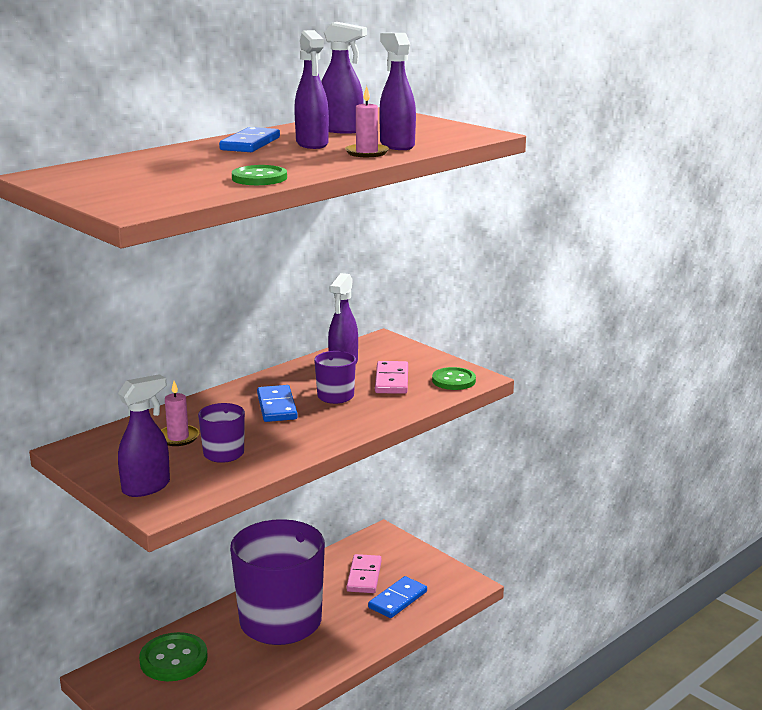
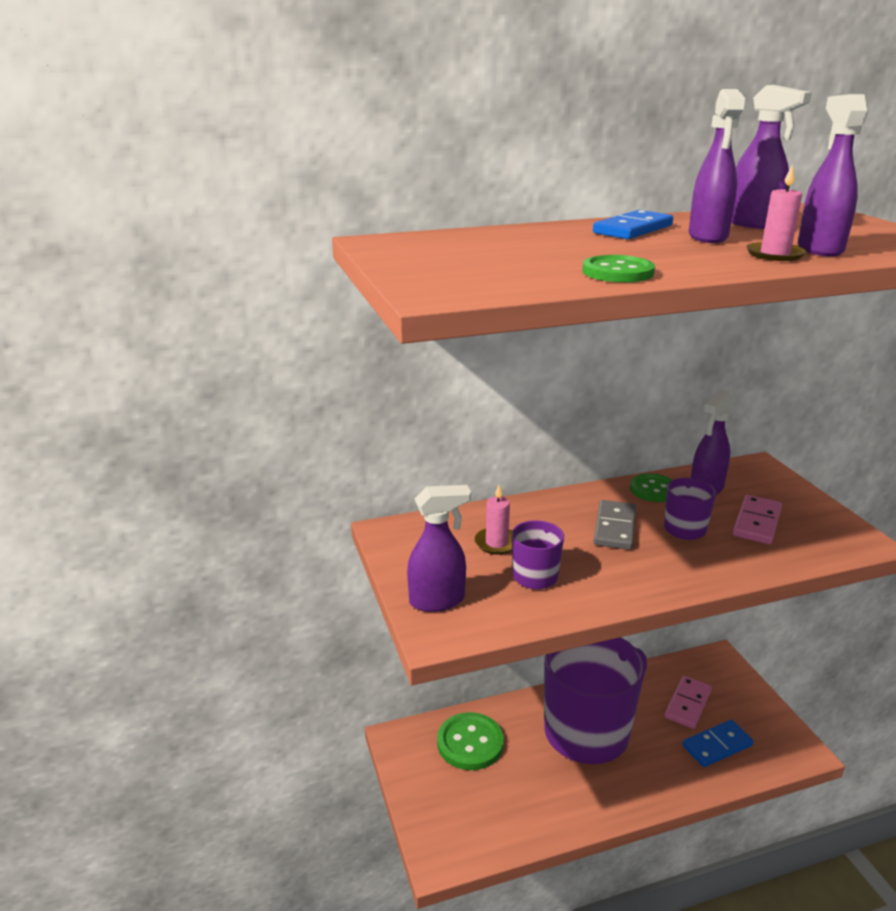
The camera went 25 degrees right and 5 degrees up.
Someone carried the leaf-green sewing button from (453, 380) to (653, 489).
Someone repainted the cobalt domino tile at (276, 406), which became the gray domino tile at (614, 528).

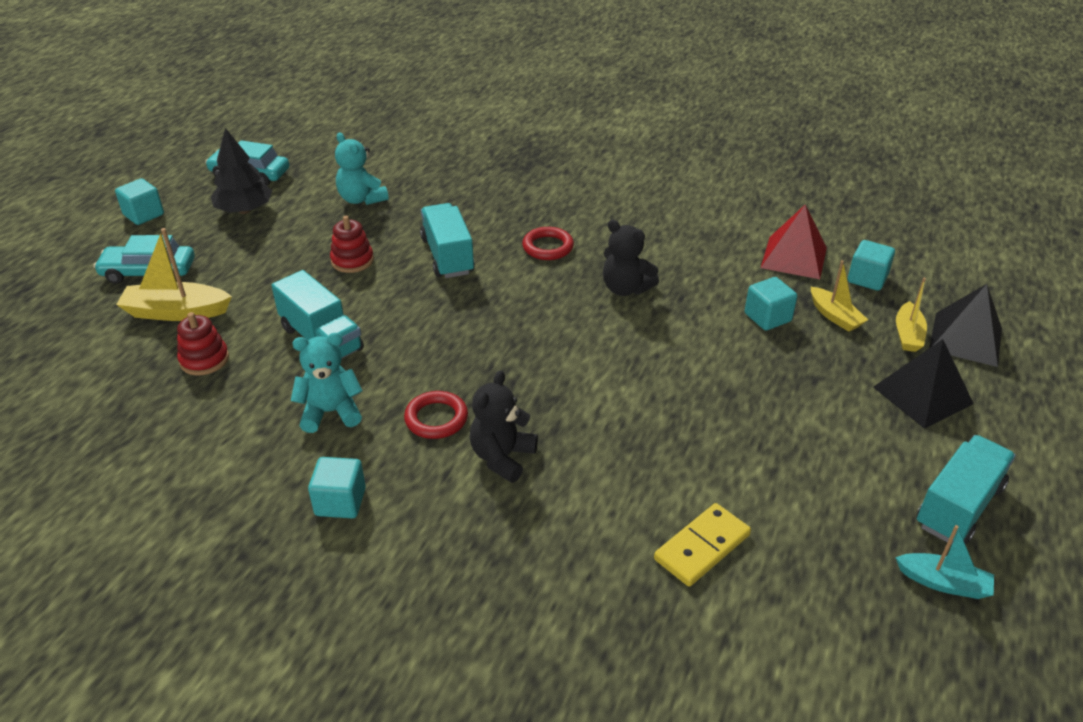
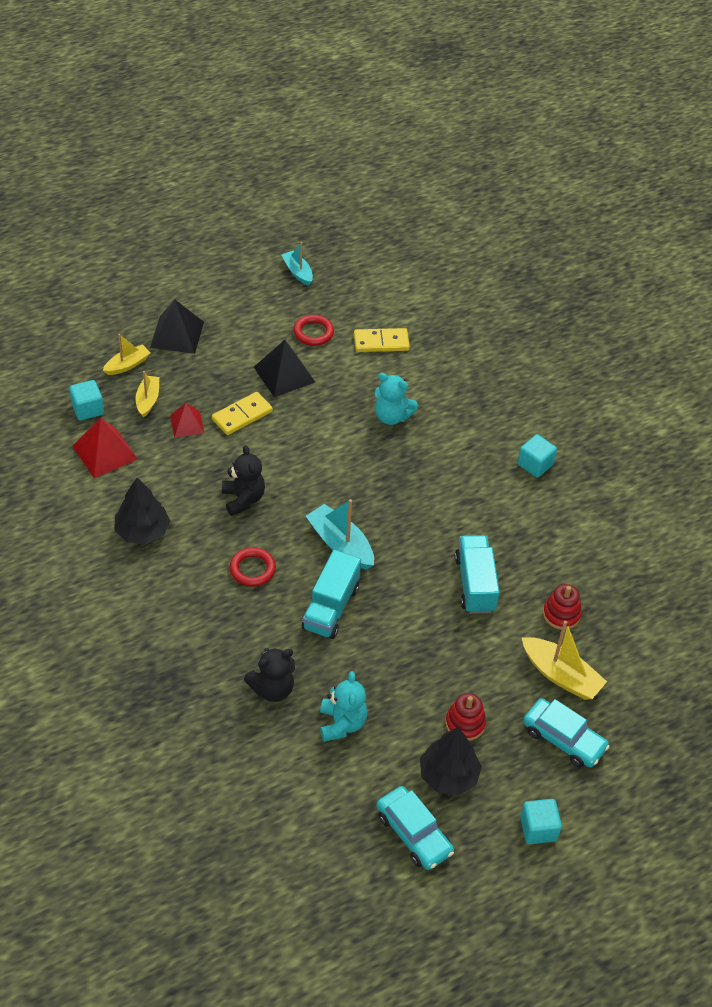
The camera went 145 degrees left and 10 degrees up.
Someone took away the teal toy truck at (958, 506).
Someone put down the jet-black toy tree at (142, 531).
Someone put down the golden domino tile at (242, 415).
Someone put down the teal sailboat at (340, 545).
Someone carried the teal teddy bear from (331, 412) to (391, 416).
Someone carried the red ring stacker from (352, 260) to (465, 723).
Someone carried the red hoop from (436, 418) to (313, 332).
Someone carried the jet-black teddy bear from (502, 457) to (272, 689).
Someone carried the jet-black pyramid from (965, 339) to (284, 374).
Someone swapped the teal solid cube at (767, 317) for the red pyramid at (187, 424).

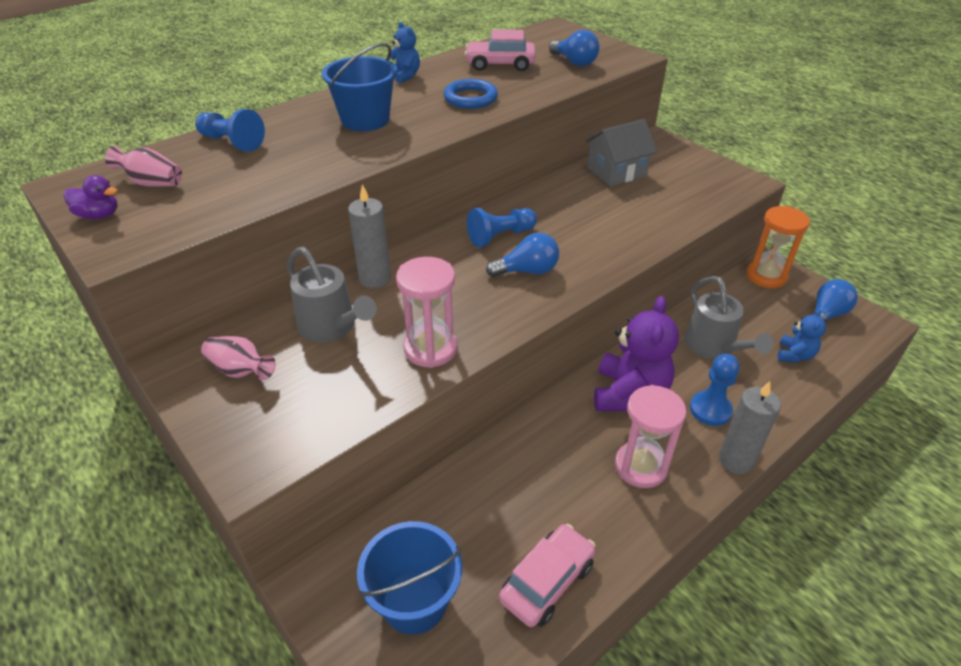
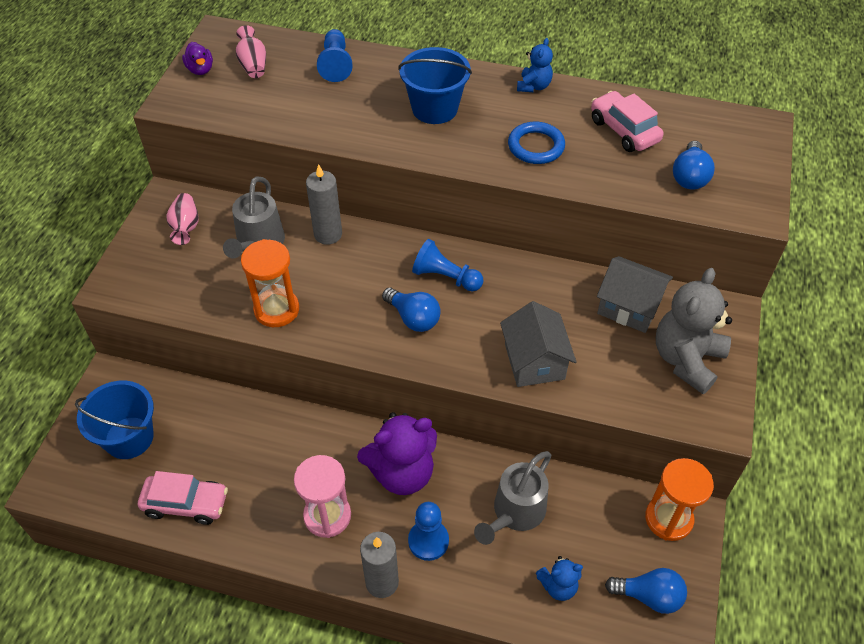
The camera went 55 degrees right and 10 degrees up.
Someone put down the gray toy house at (534, 361).
Someone put down the gray teddy bear at (686, 359).
Someone repainted the pink hourglass at (430, 348), which became the orange-coloured hourglass at (276, 310).

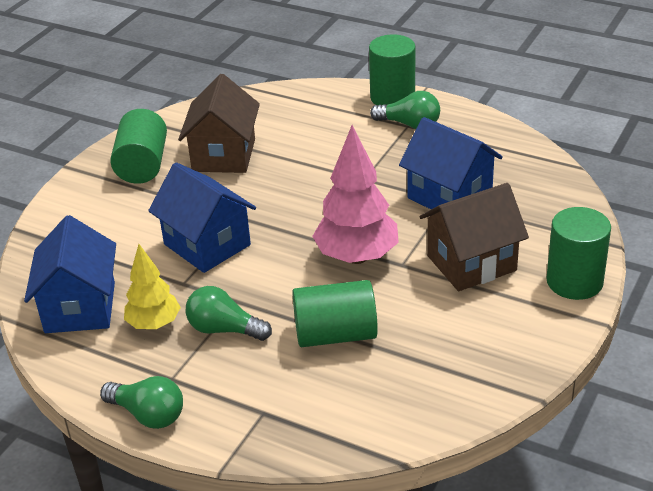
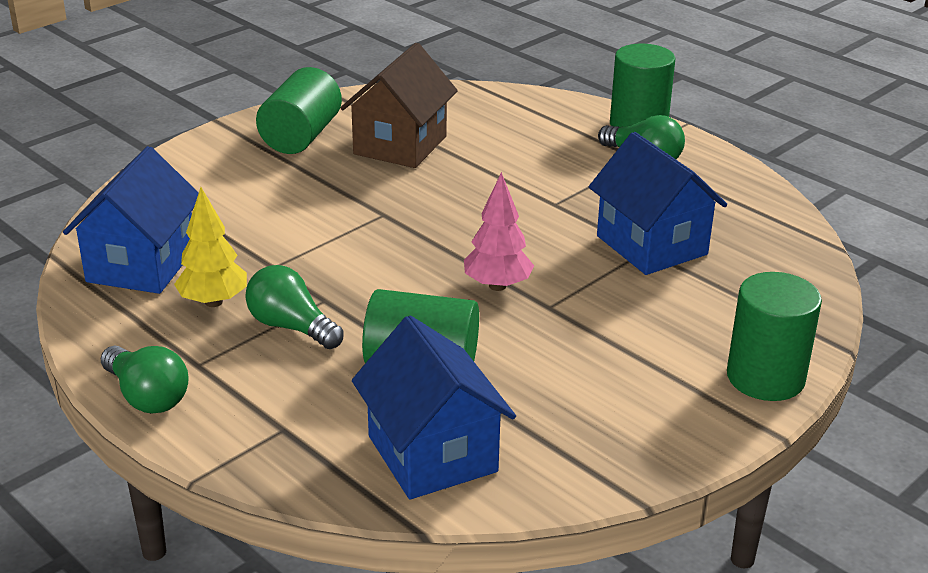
The camera went 15 degrees right and 5 degrees down.
Someone took away the dark brown toy house at (471, 263).
Someone carried the cobalt toy house from (207, 244) to (432, 454).
Someone scaled the pink toy tree at (357, 257) by 0.63.

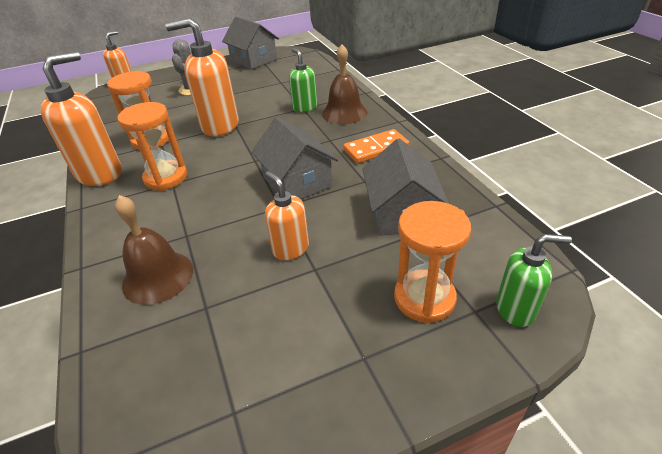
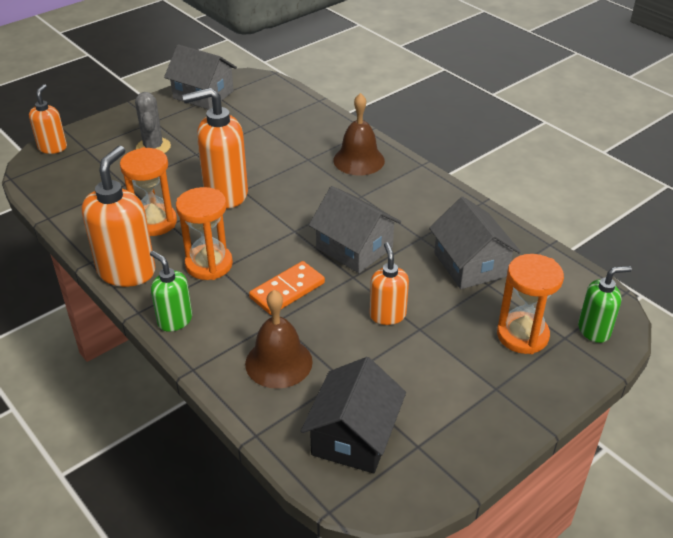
The camera went 20 degrees left and 0 degrees up.
Someone put down the jet-black toy house at (353, 436).
Someone carried the leaf-green soap dispenser from (305, 107) to (175, 320).
Someone carried the orange-coloured domino tile from (376, 149) to (287, 290).
Someone rotated the orange-coloured soap dispenser at (290, 249) by 45 degrees clockwise.

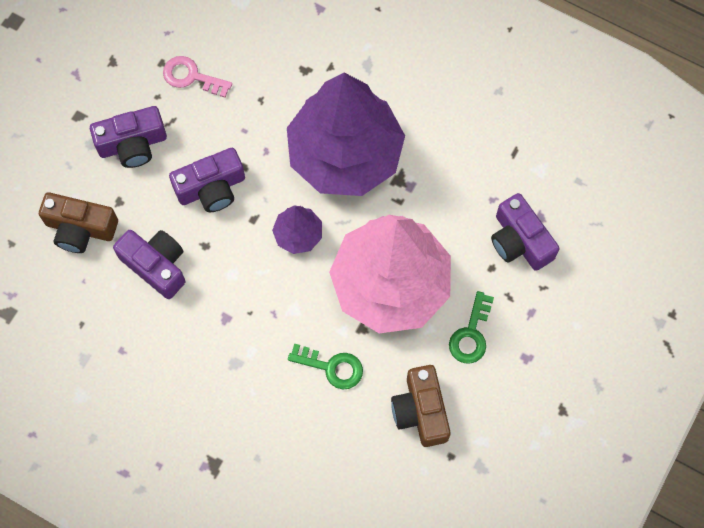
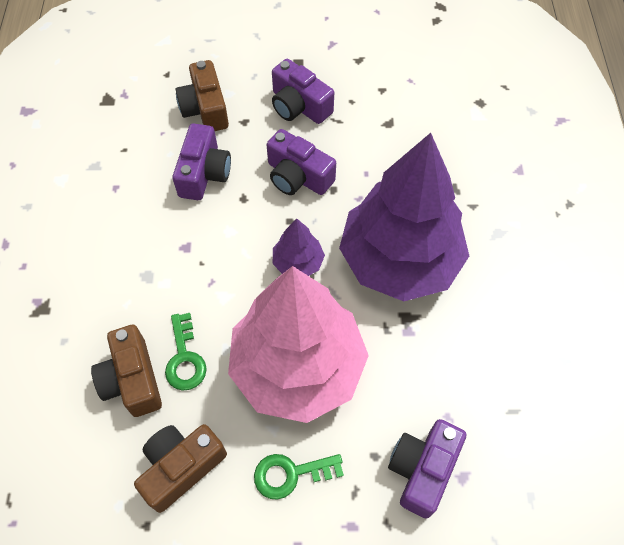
The camera went 60 degrees right and 10 degrees down.
Someone took away the pink latchkey at (191, 77).
Someone put down the dark brown photo camera at (132, 379).

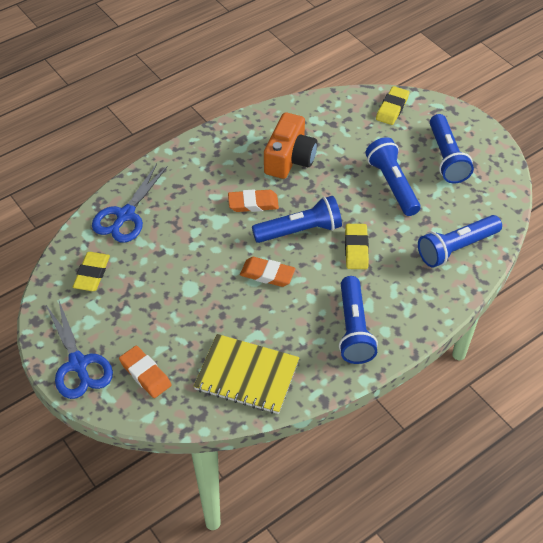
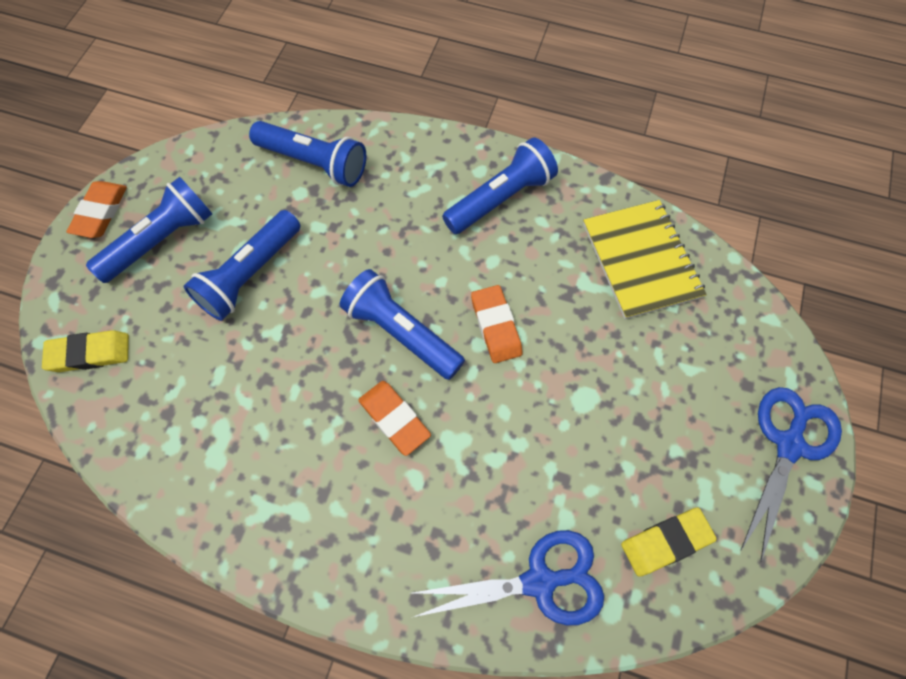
The camera went 125 degrees left and 15 degrees up.
Someone took away the orange-coloured photo camera at (289, 159).
Someone took away the golden eraser at (356, 249).
Someone carried the orange-coloured eraser from (145, 374) to (100, 212).

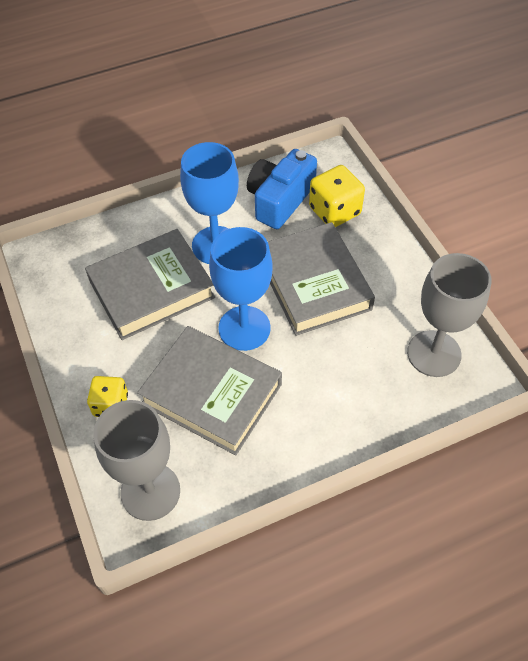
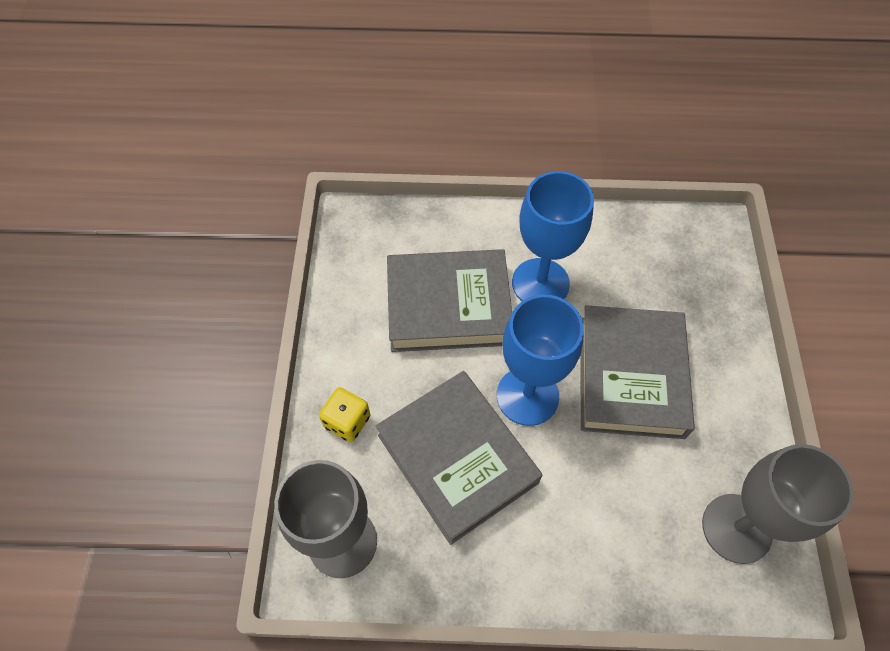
The camera went 25 degrees right and 5 degrees up.
Someone took away the cobalt photo camera at (280, 200).
Someone took away the golden game die at (334, 211).

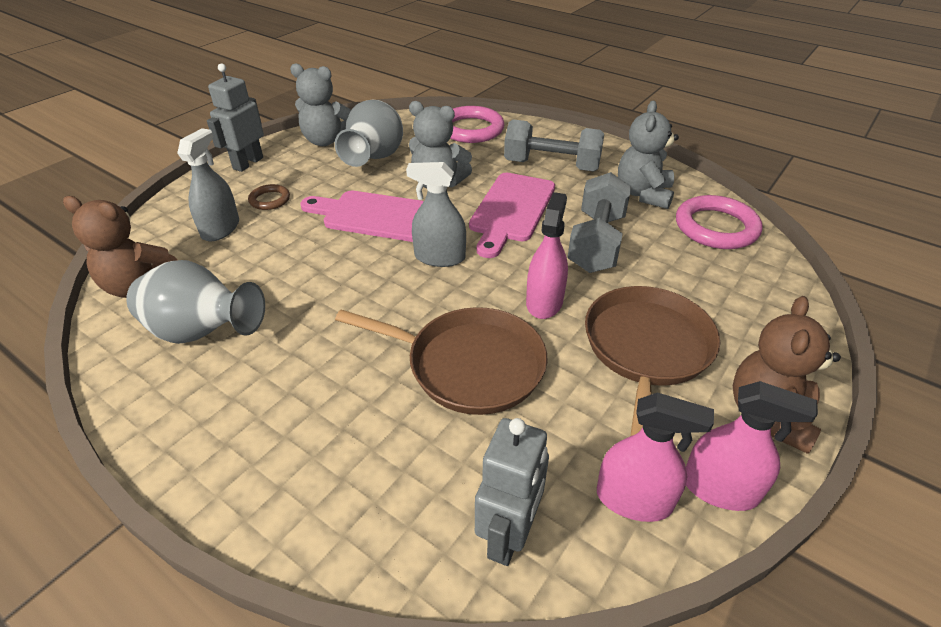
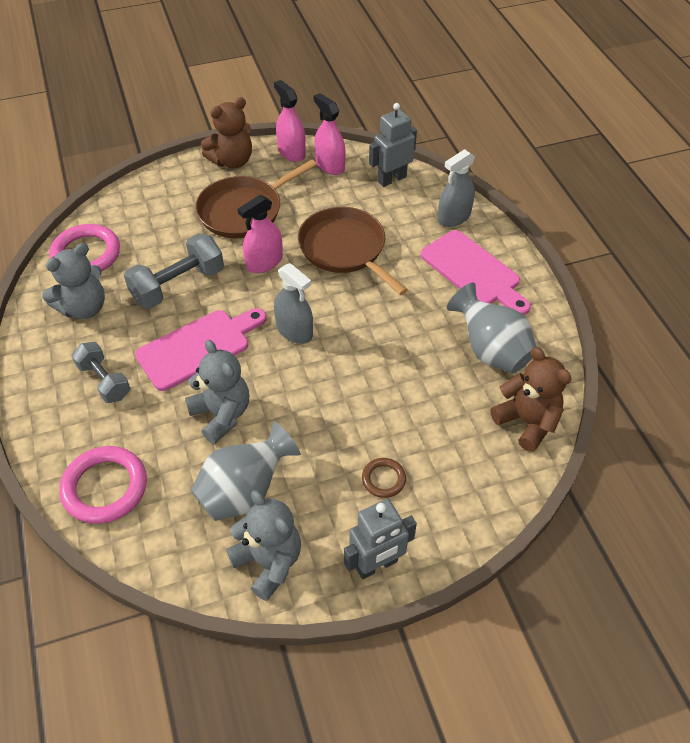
The camera went 145 degrees left and 10 degrees up.
Someone carried the gray spray cleaner from (220, 229) to (454, 217).
Someone carried the pink cutting board from (377, 216) to (473, 272).
Someone scaled the gray hand weight at (551, 166) by 0.66.

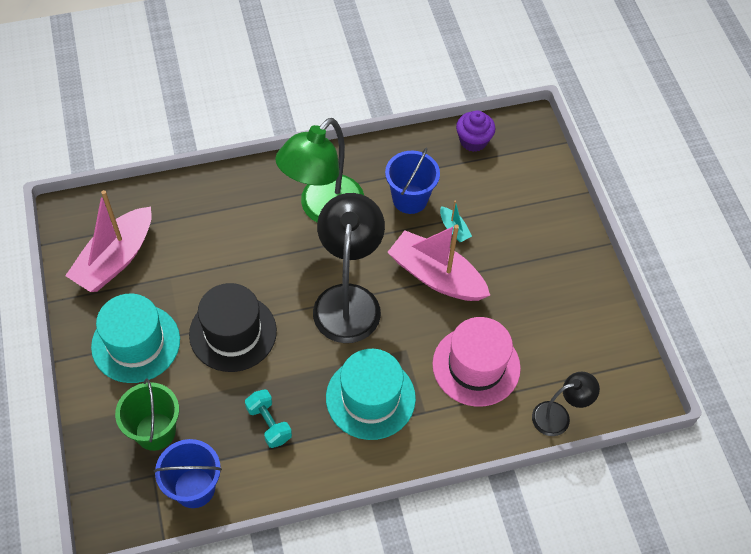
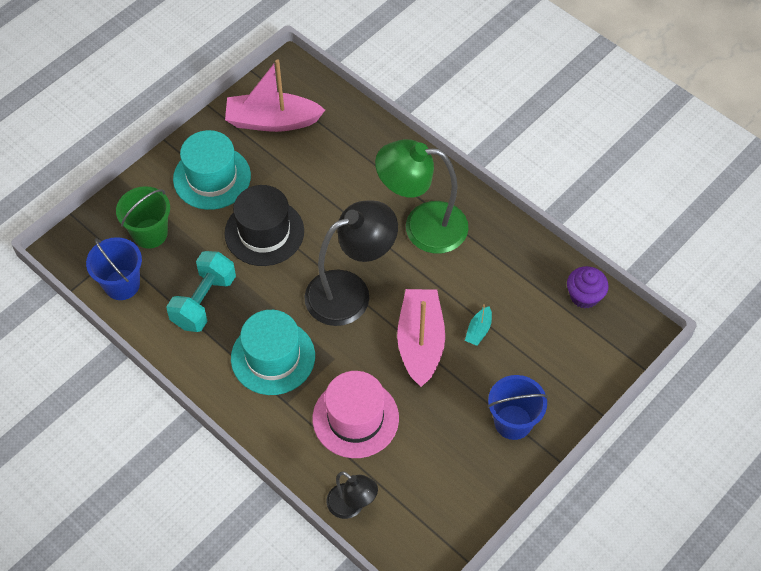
The camera went 60 degrees right and 0 degrees up.
Someone carried the cobalt bucket from (410, 199) to (513, 422).
Someone scaled the teal hand weight at (269, 424) by 1.58.

